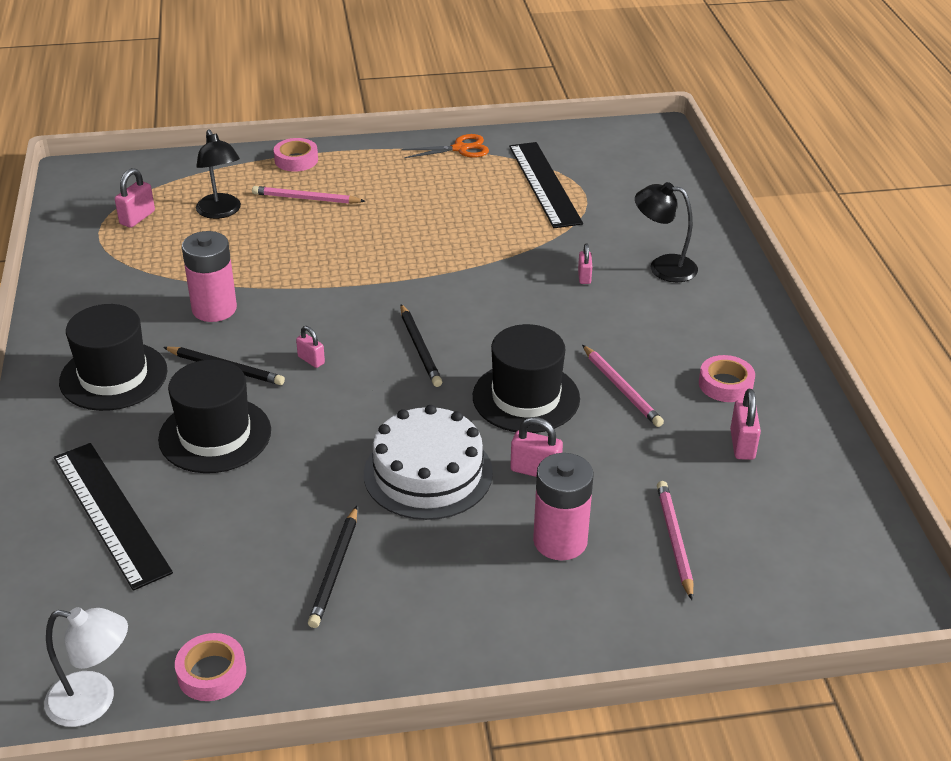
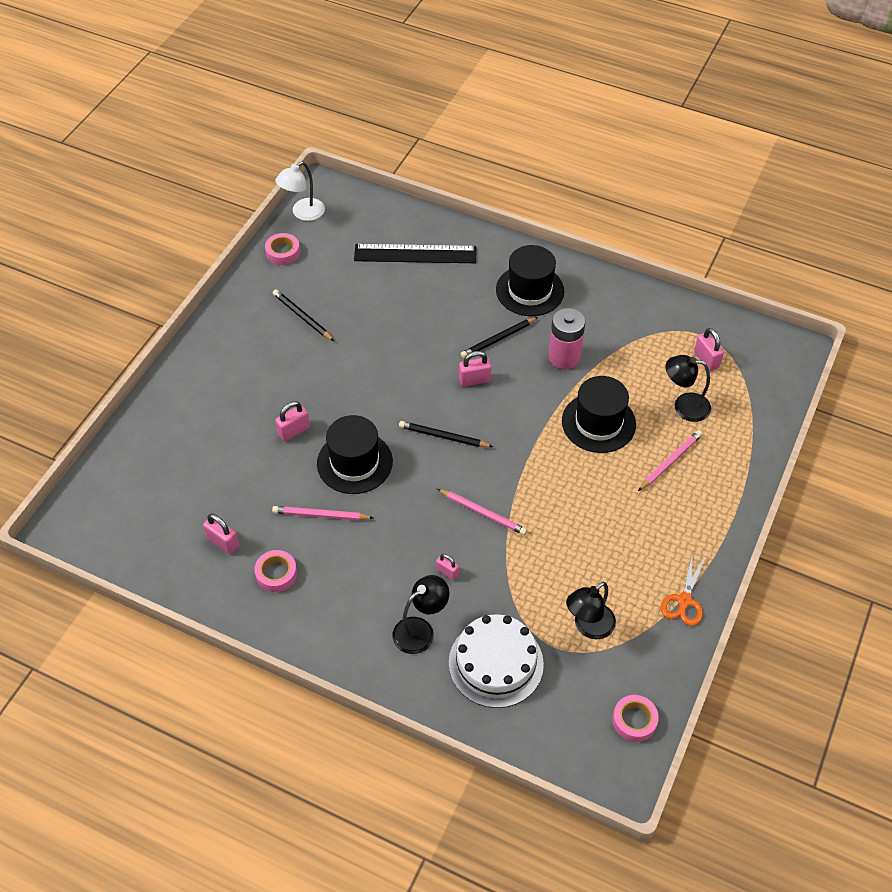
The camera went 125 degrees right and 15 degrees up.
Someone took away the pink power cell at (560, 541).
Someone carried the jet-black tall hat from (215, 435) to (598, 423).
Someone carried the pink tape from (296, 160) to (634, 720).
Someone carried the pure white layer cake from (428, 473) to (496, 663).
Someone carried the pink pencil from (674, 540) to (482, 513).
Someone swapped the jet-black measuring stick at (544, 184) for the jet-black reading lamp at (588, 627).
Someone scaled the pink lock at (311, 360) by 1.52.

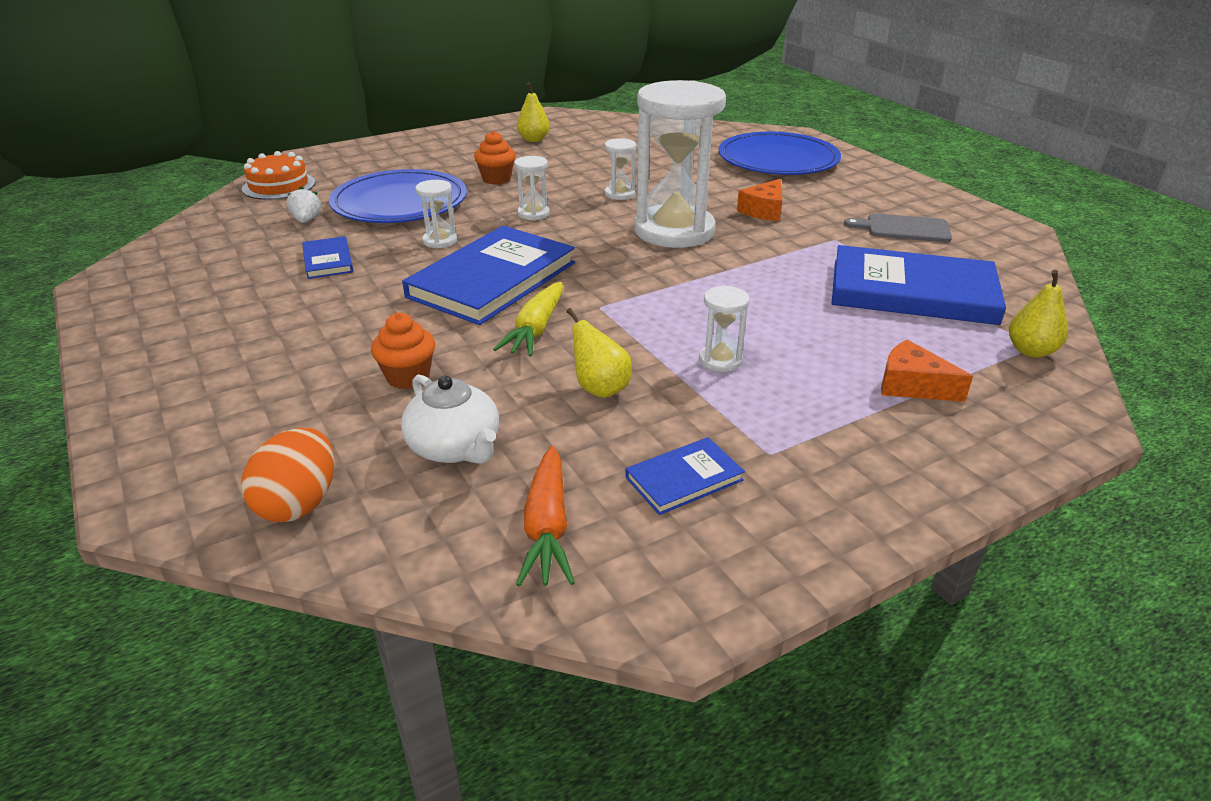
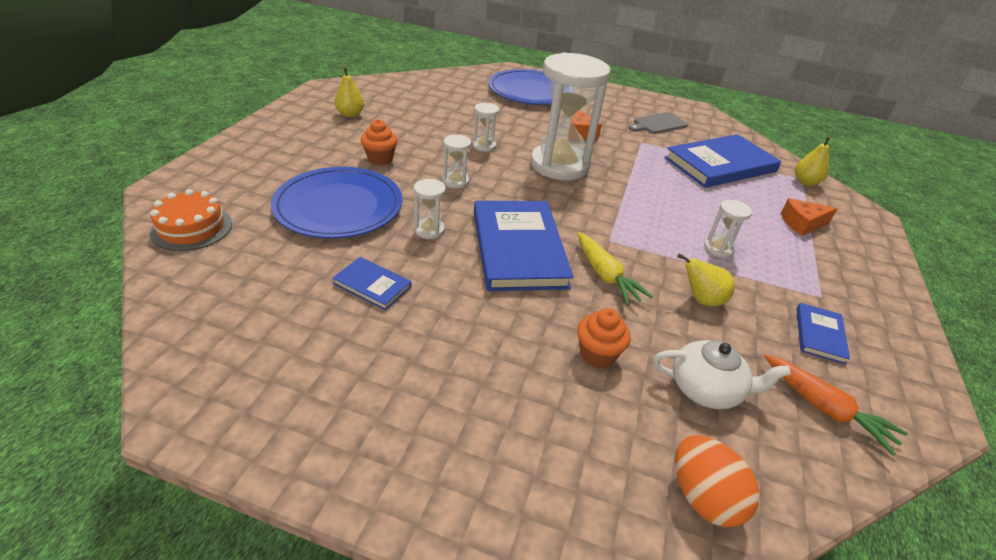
The camera went 45 degrees left and 5 degrees up.
Someone took away the pure white strawberry at (306, 220).

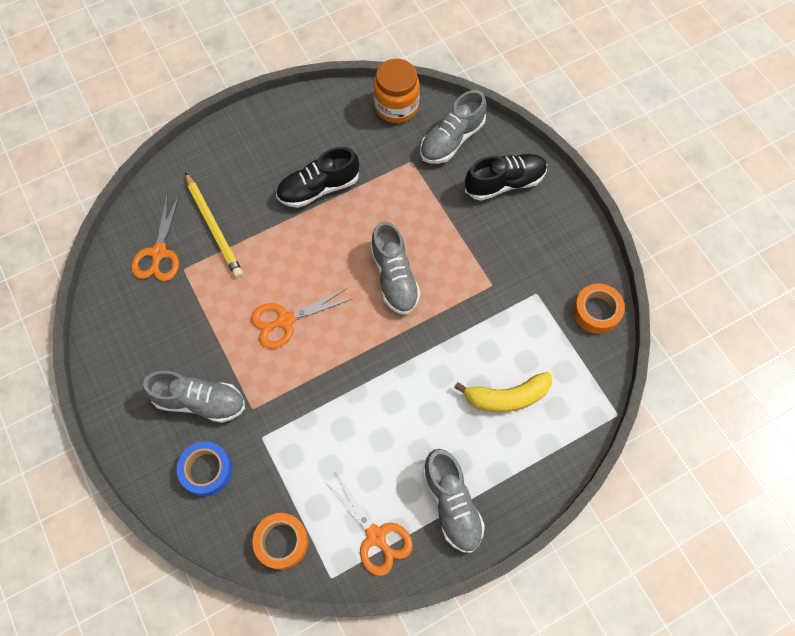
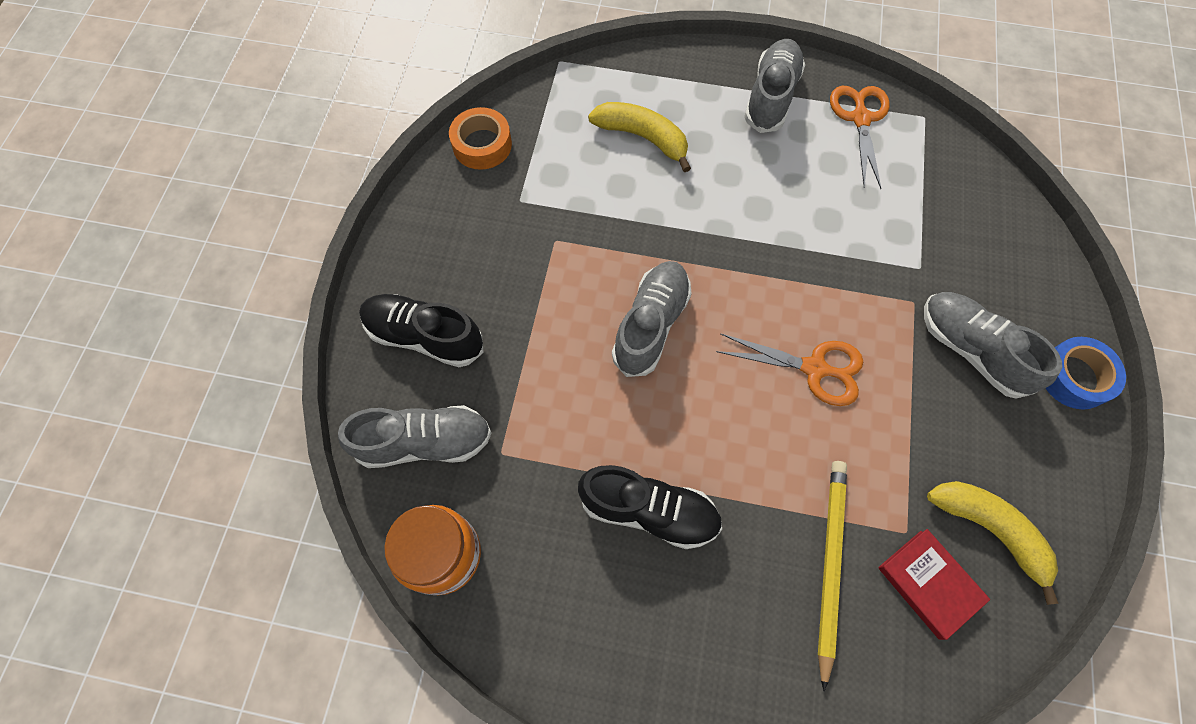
The camera went 140 degrees left and 0 degrees up.
Someone took away the orange-coloured tape at (281, 542).
Someone put down the golden banana at (989, 530).
Someone carried the cobalt tape from (206, 470) to (1074, 377).
Someone swapped the orange-coloured scissors at (159, 253) for the red book at (929, 584).

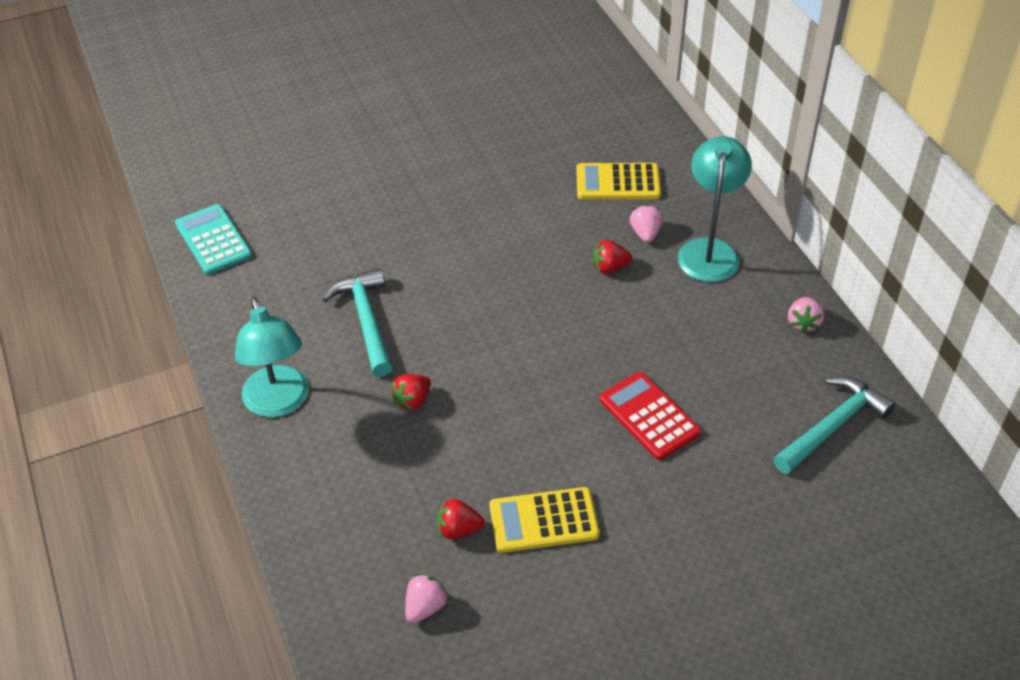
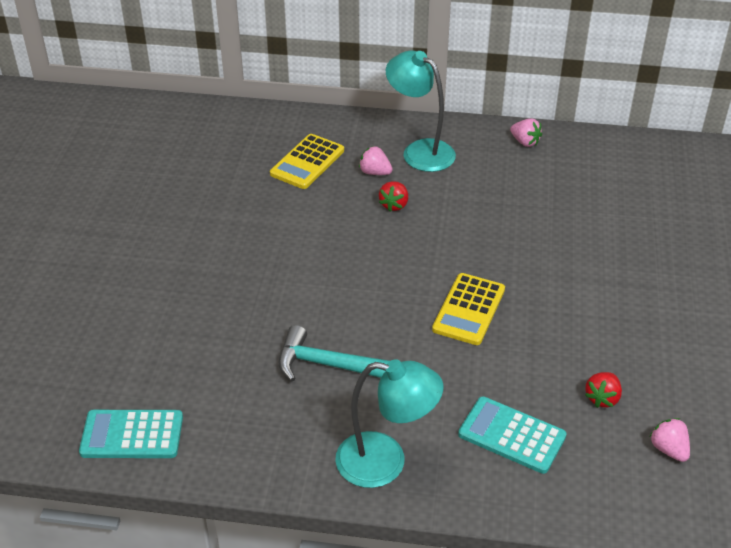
The camera went 60 degrees left and 5 degrees down.
Someone took away the red strawberry at (412, 400).
Someone took away the red calculator at (649, 416).
Someone took away the teal hammer at (832, 426).
Someone put down the teal calculator at (511, 435).
Someone carried the golden calculator from (544, 521) to (469, 309).

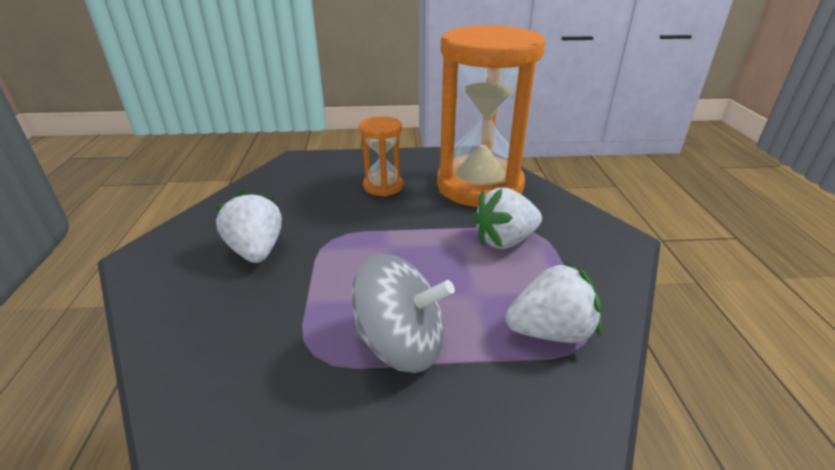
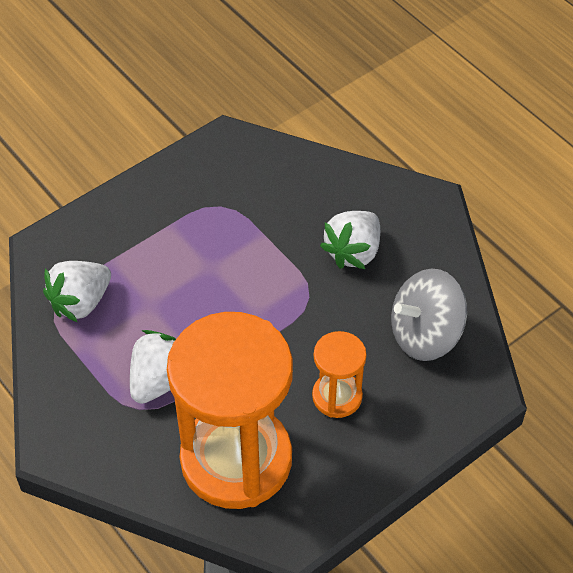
The camera went 145 degrees right and 20 degrees up.
Someone carried the gray spinning top from (401, 344) to (425, 334).
Someone rotated the pure white strawberry at (256, 251) by 90 degrees clockwise.

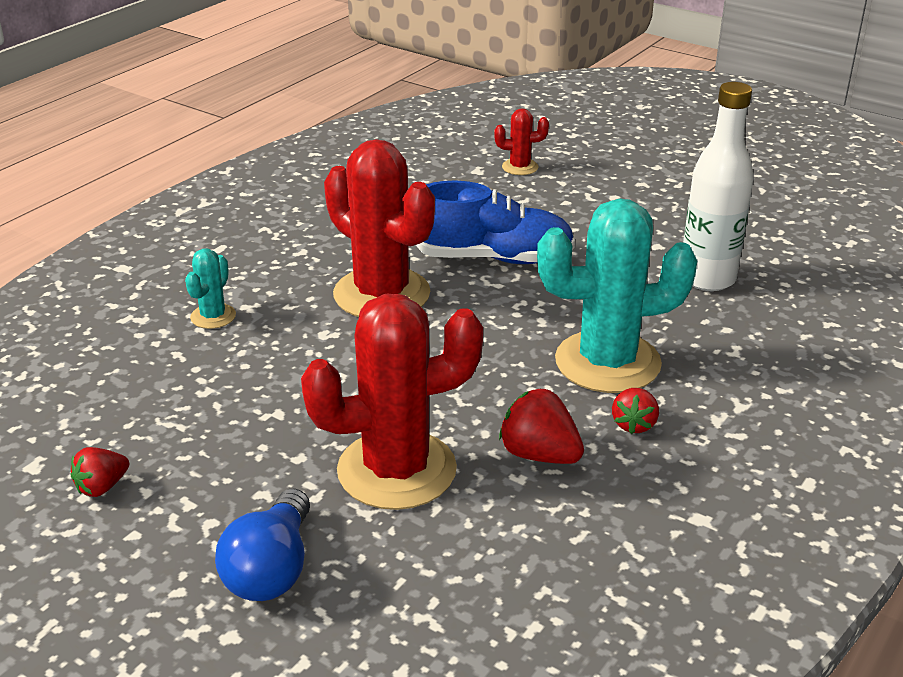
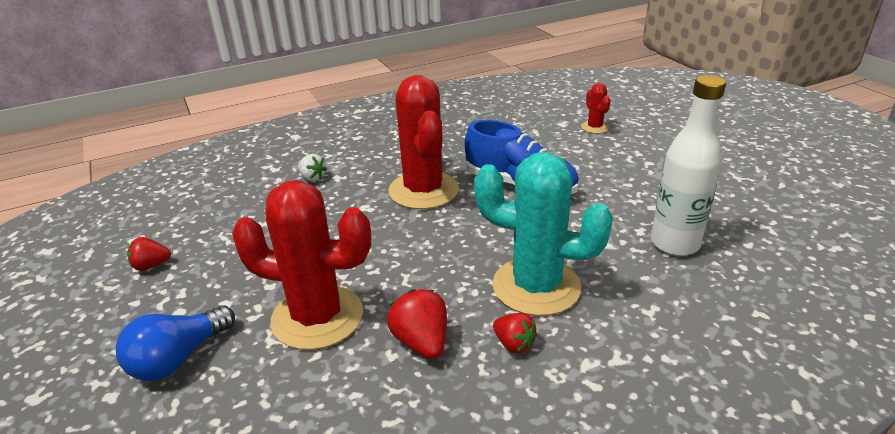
The camera went 30 degrees right and 0 degrees up.
Someone swapped the teal cactus at (213, 316) for the pure white strawberry at (312, 178).
Someone rotated the red cactus at (520, 167) by 45 degrees clockwise.
Someone rotated the red strawberry at (634, 424) by 90 degrees counterclockwise.

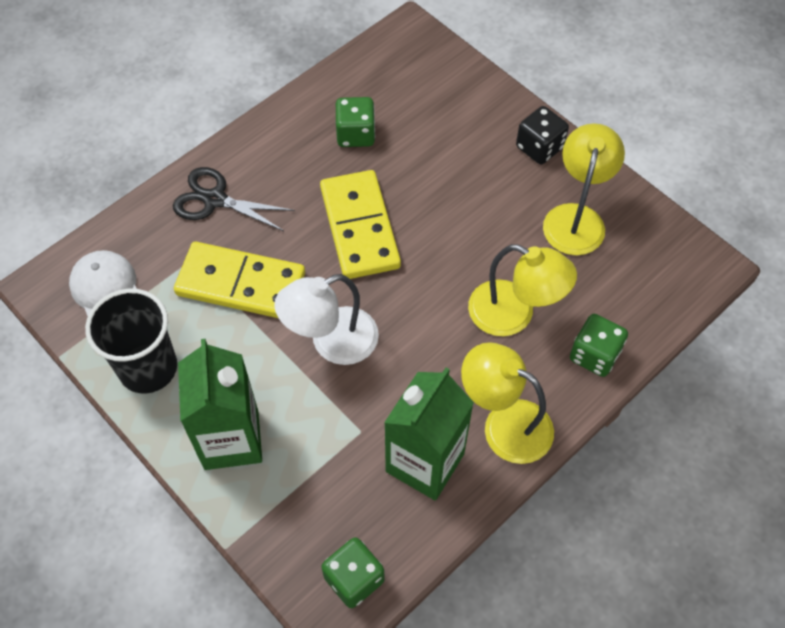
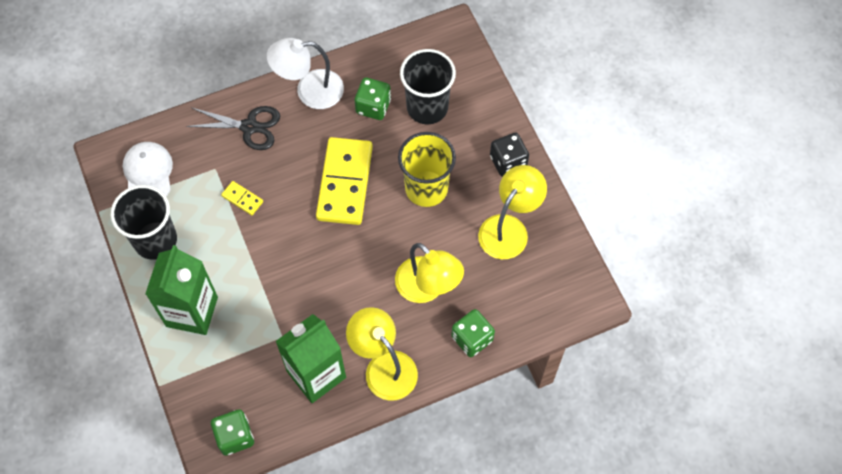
The camera went 20 degrees right and 5 degrees up.
Someone put down the golden tumbler at (426, 188).
Someone put down the jet-black tumbler at (427, 107).
Someone carried the pure white reading lamp from (332, 342) to (309, 91).
Someone rotated the jet-black scissors at (215, 200) by 150 degrees clockwise.
Someone scaled the golden domino tile at (241, 284) by 0.43.

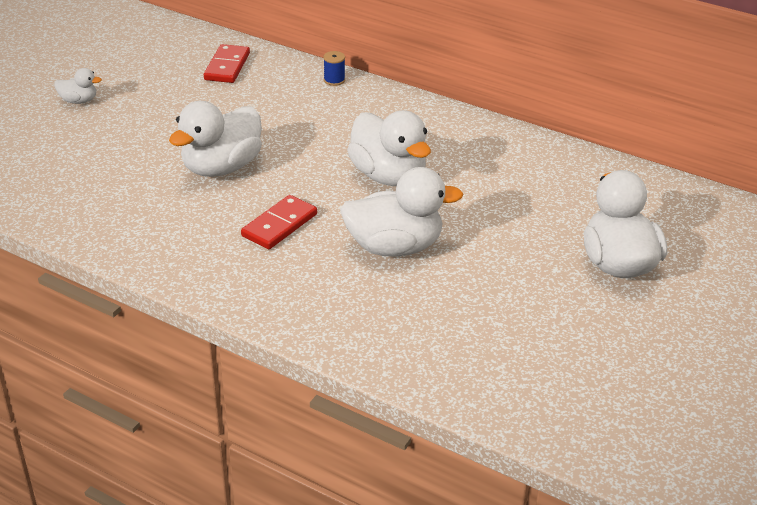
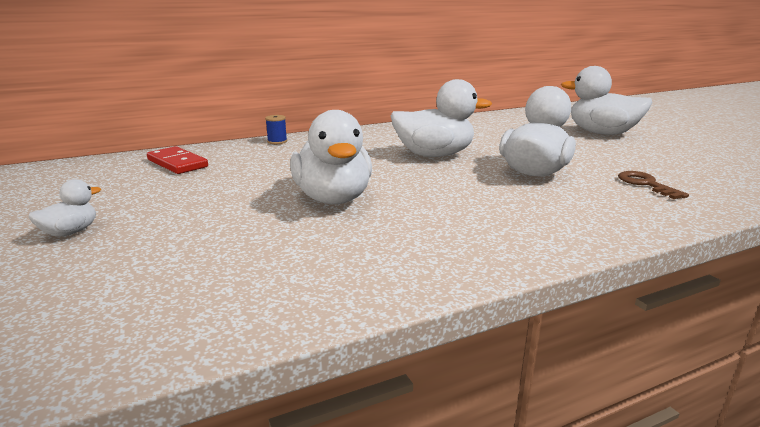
The camera went 55 degrees left and 15 degrees down.
Someone took away the red domino tile at (279, 225).
Someone put down the dark brown latchkey at (646, 184).

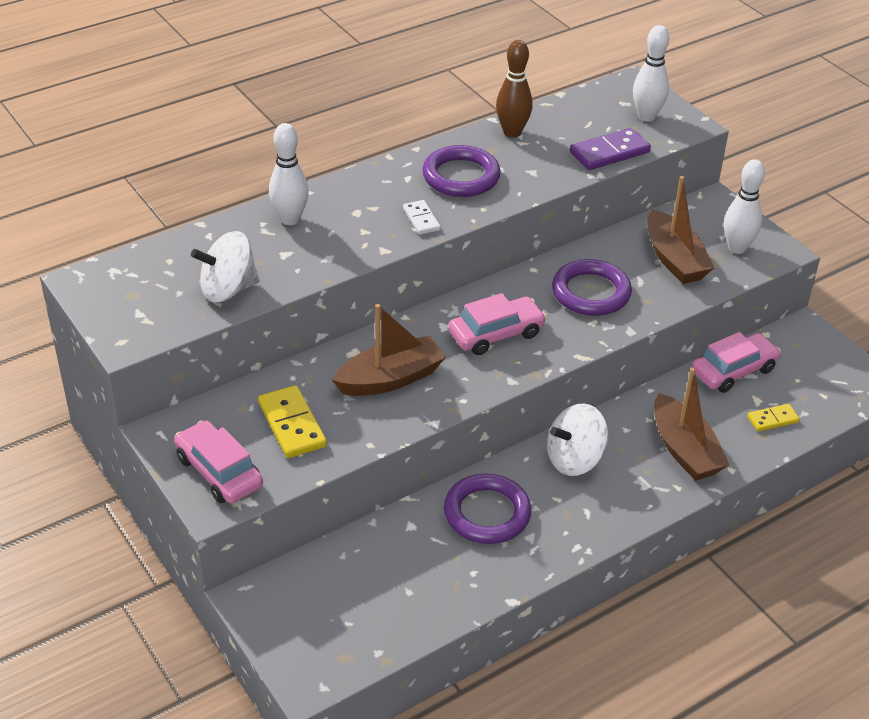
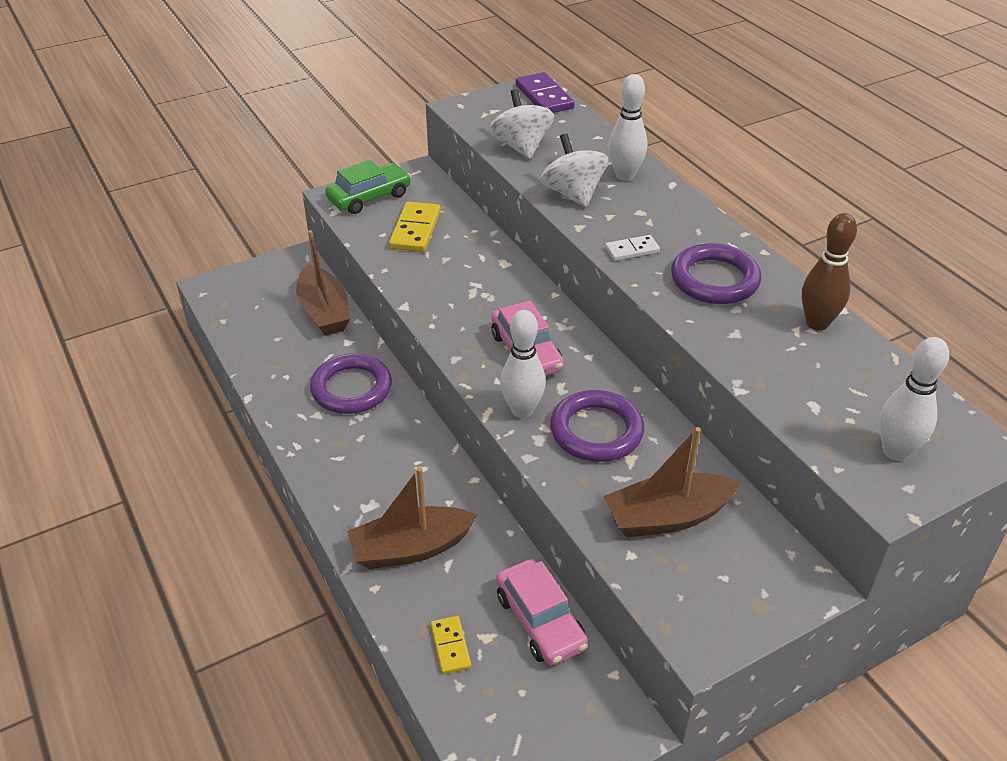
The camera went 95 degrees right and 0 degrees up.
Someone carried the dark brown sailboat from (390, 379) to (324, 312).
Someone carried the pure white spinning top from (574, 459) to (573, 194).
Someone carried the royal purple domino tile from (609, 152) to (544, 97).
Someone carried the pure white bowling pin from (737, 248) to (522, 410).
Someone repainted the pink automobile at (219, 472), which became the leaf-green automobile at (369, 197).
Someone rotated the golden domino tile at (292, 424) by 60 degrees counterclockwise.

